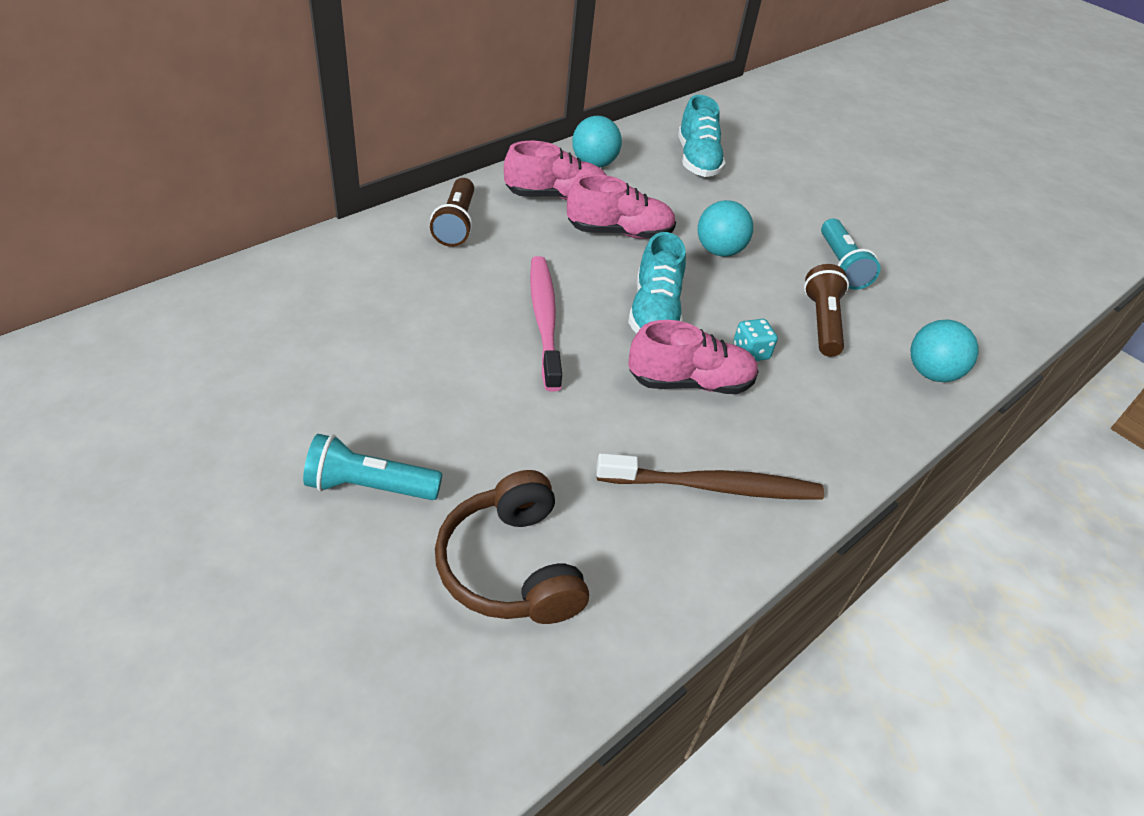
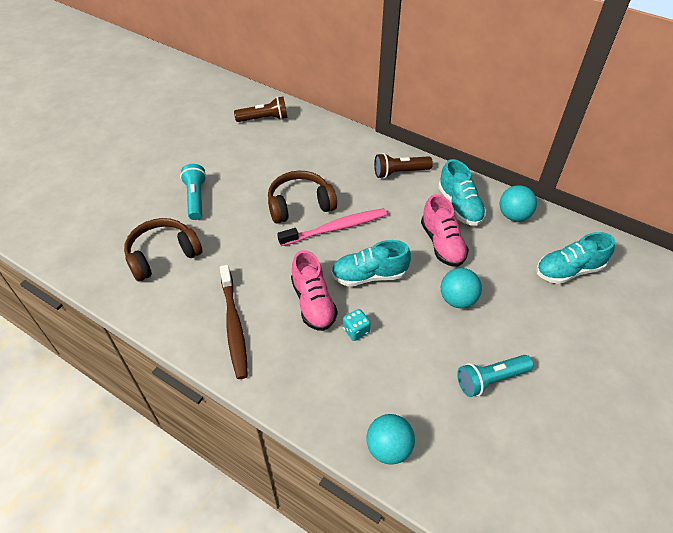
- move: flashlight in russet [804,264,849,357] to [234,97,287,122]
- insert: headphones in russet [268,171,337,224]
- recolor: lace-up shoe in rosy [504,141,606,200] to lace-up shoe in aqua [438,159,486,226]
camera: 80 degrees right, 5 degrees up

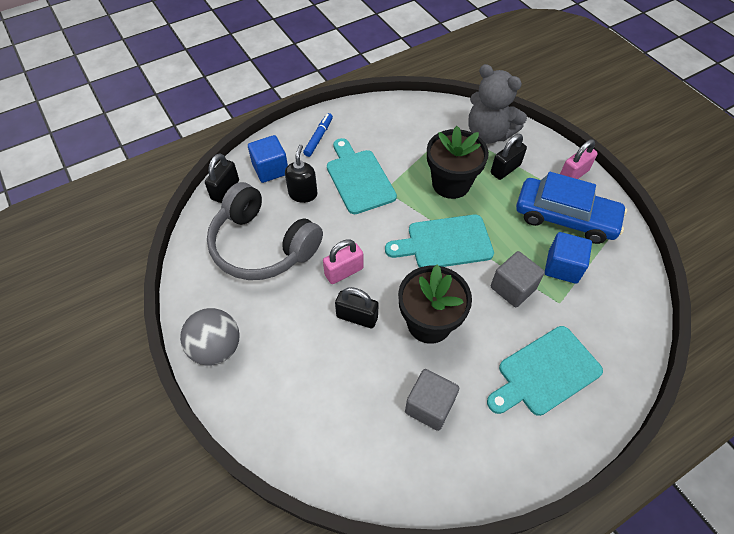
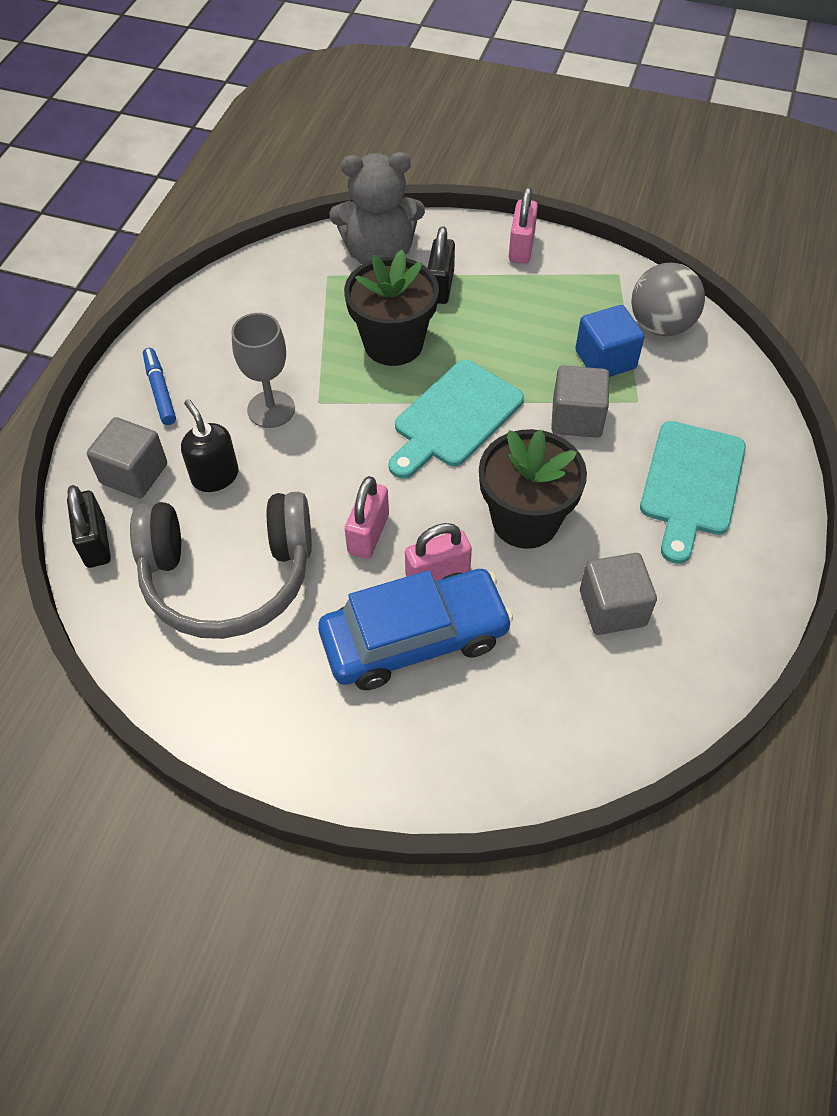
- recolor: cube in cobalt [248,135,288,183] to cube in gray [87,417,167,498]
- replace: cutting board in aqua [327,138,397,214] to chalice in gray [231,313,295,428]
- move: automobile in cobalt [516,172,627,244] to [318,569,513,690]
- recolor: lock in black [335,287,379,328] to lock in rosy [405,523,472,581]
- move: play ball in gray [180,308,240,365] to [631,263,705,336]
camera: 40 degrees left, 0 degrees up

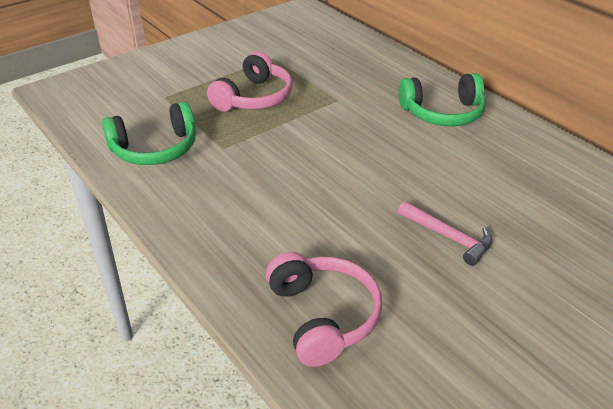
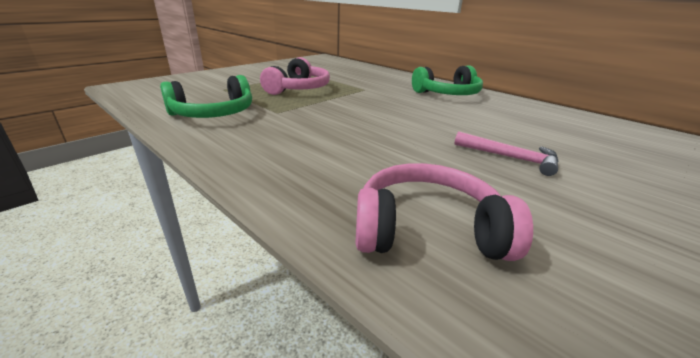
- rotate: headphones in rosy [266,252,382,367] = [355,163,533,261] 60 degrees counterclockwise
camera: 10 degrees left, 10 degrees down

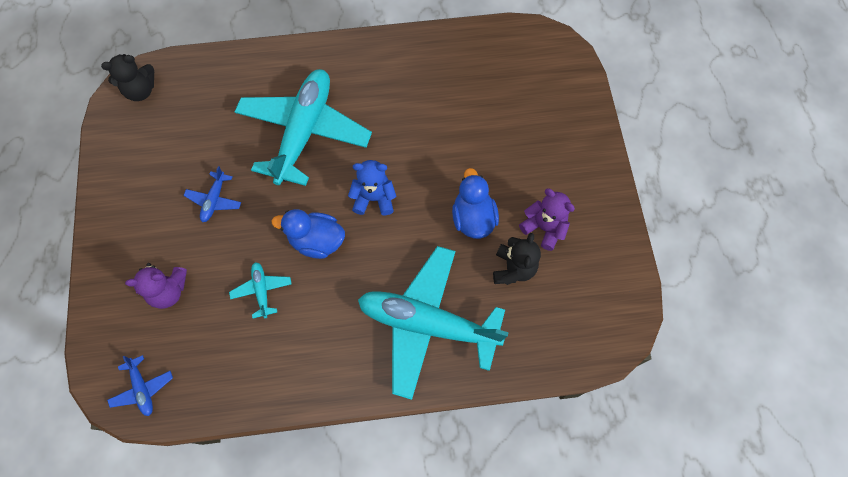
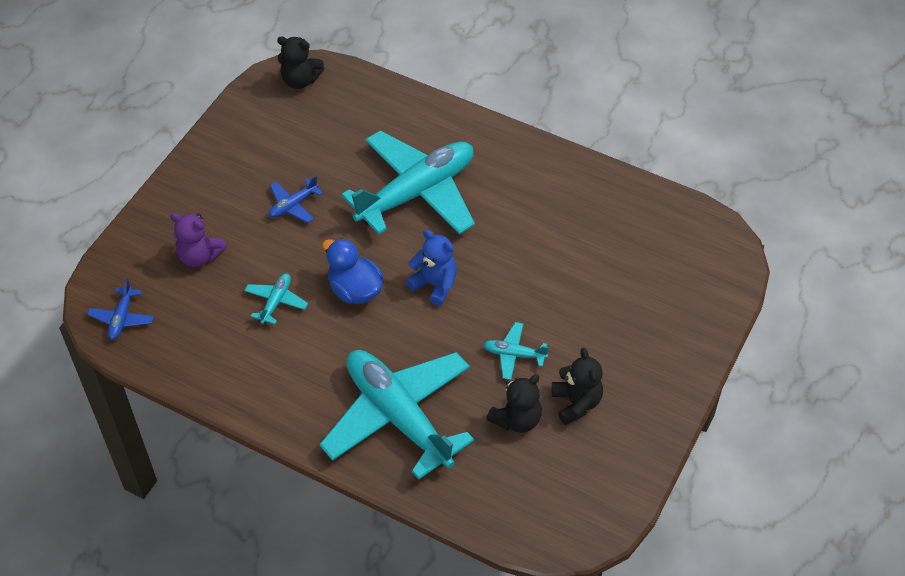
- replace: duck in cobalt [452,168,499,239] to toy plane in aqua [483,322,549,380]
- recolor: teddy in royal purple [519,188,575,251] to teddy in black [552,348,603,425]
camera: 35 degrees right, 15 degrees down

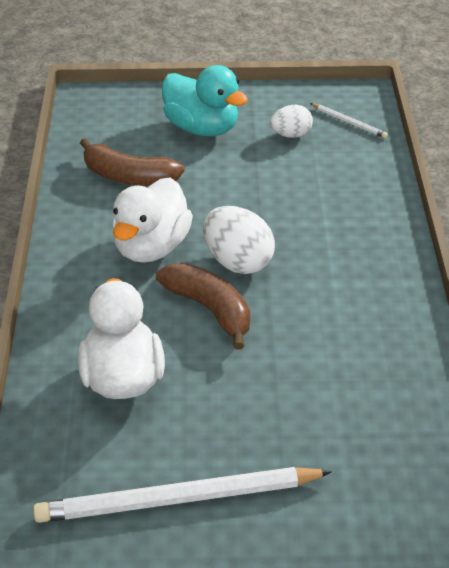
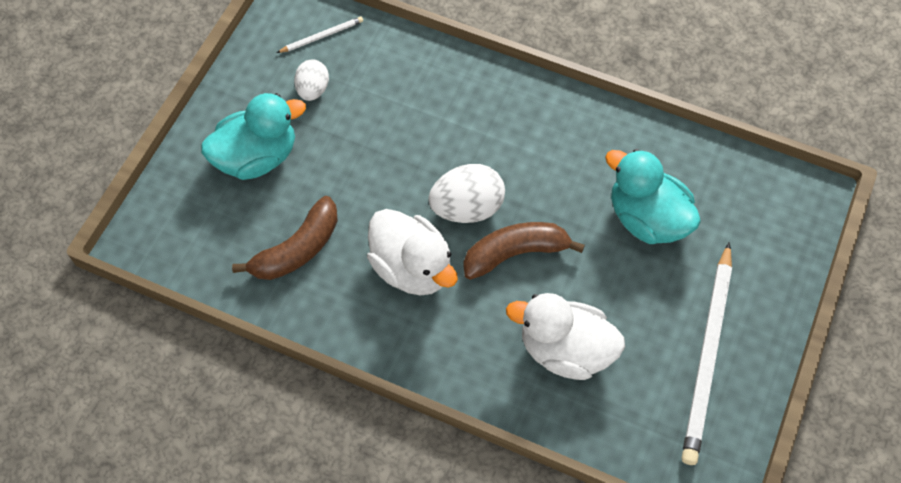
- insert: duck in aqua [605,149,701,244]
camera: 65 degrees left, 20 degrees up

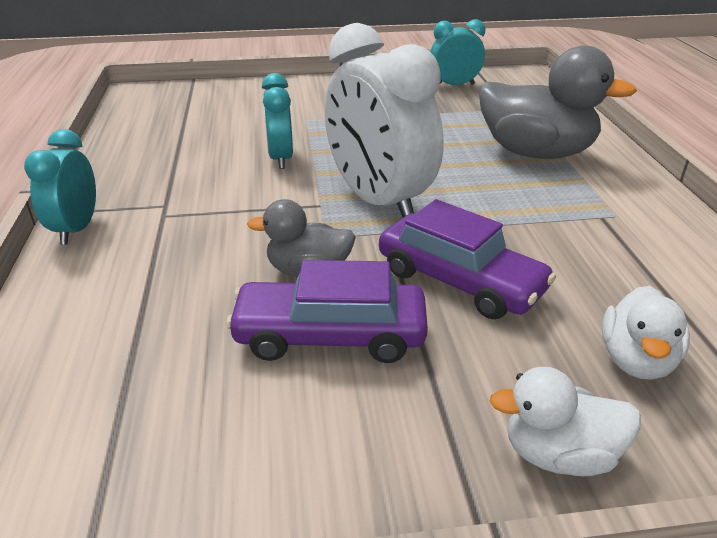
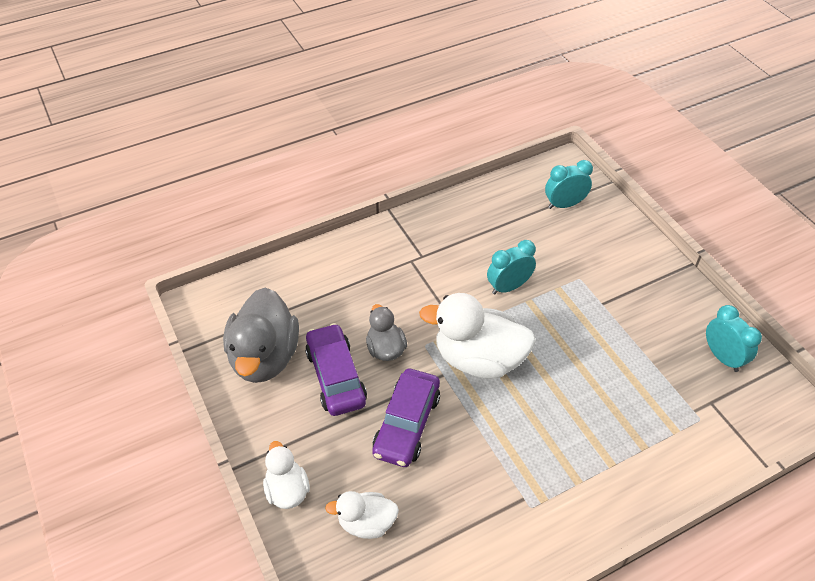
- move: duck in gray [479,46,637,159] to [223,287,299,383]
- replace: clock in snow-white [324,23,444,217] to duck in snow-white [419,293,536,379]
- move: clock in aqua [24,129,96,245] to [545,160,593,209]
camera: 70 degrees right, 15 degrees up

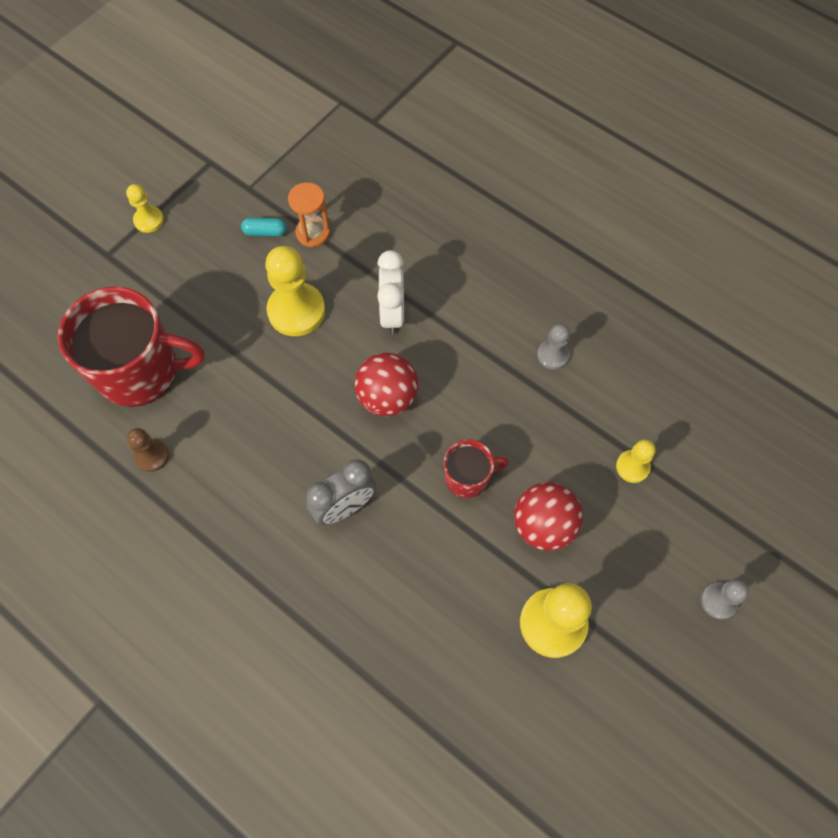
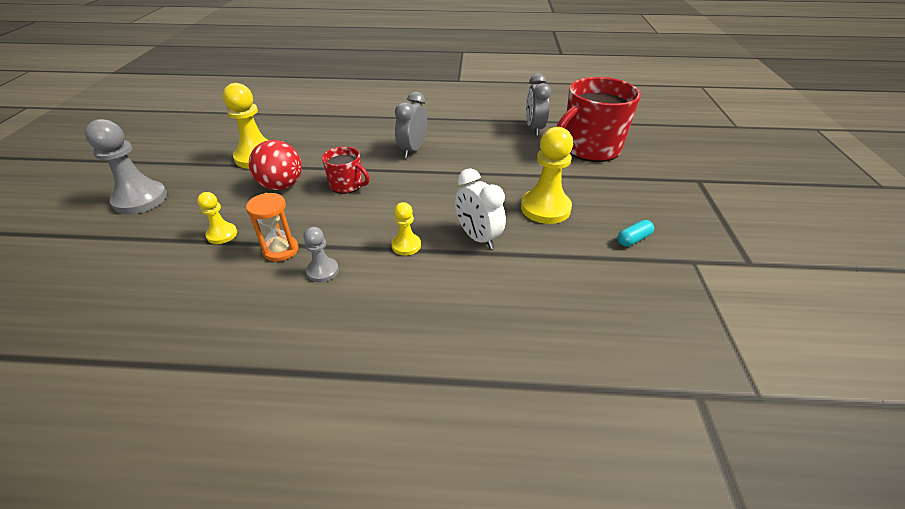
- resize: game pawn in gray [701,580,749,619] = [85,119,167,214] x1.86
- move: sand timer in orange [288,182,330,247] to [246,193,299,262]
- rotate: tea mug in crimson [444,439,509,498] = [322,147,370,194] 105 degrees counterclockwise
- move: game pawn in golden [126,184,164,233] to [391,202,421,256]
- replace: game pawn in russet [127,428,169,472] to clock in gray [526,73,551,136]
- delete: play ball in crimson [354,353,418,417]
camera: 145 degrees right, 25 degrees down

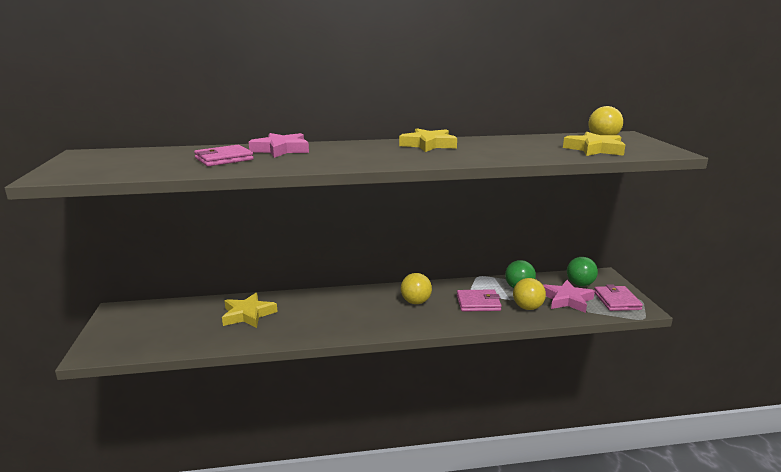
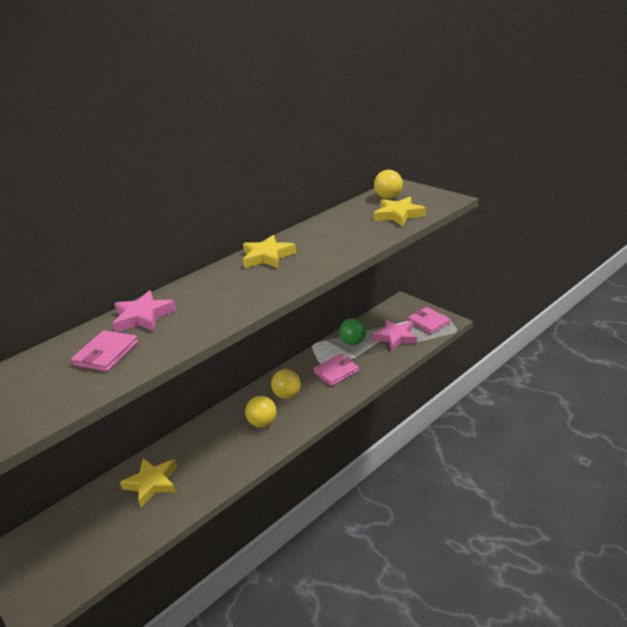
- move: play ball in golden [513,278,546,310] to [245,396,277,428]
- delete: play ball in leaf-green [567,257,598,286]
camera: 30 degrees left, 10 degrees up

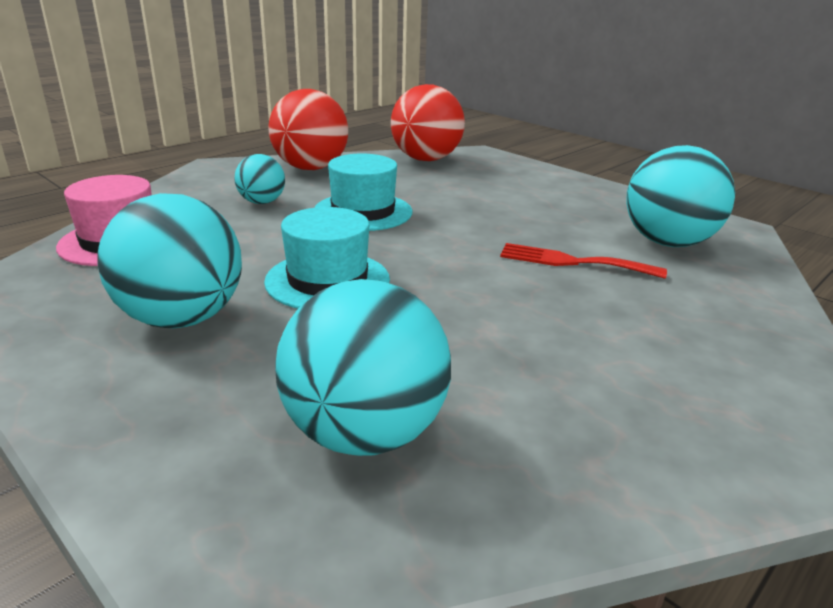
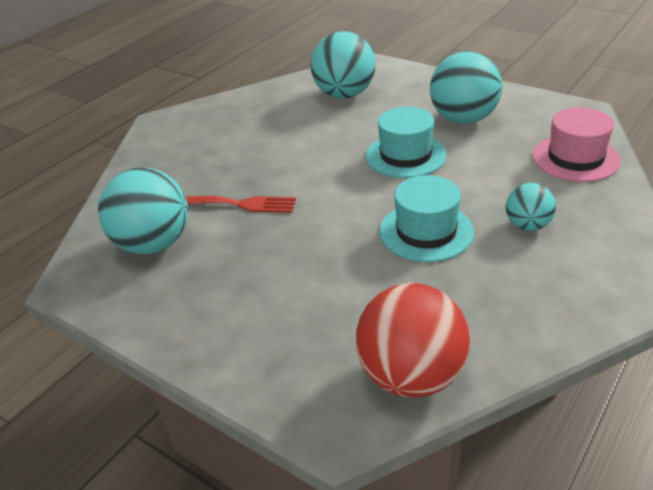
- delete: play ball in crimson [268,89,348,170]
camera: 175 degrees right, 10 degrees up

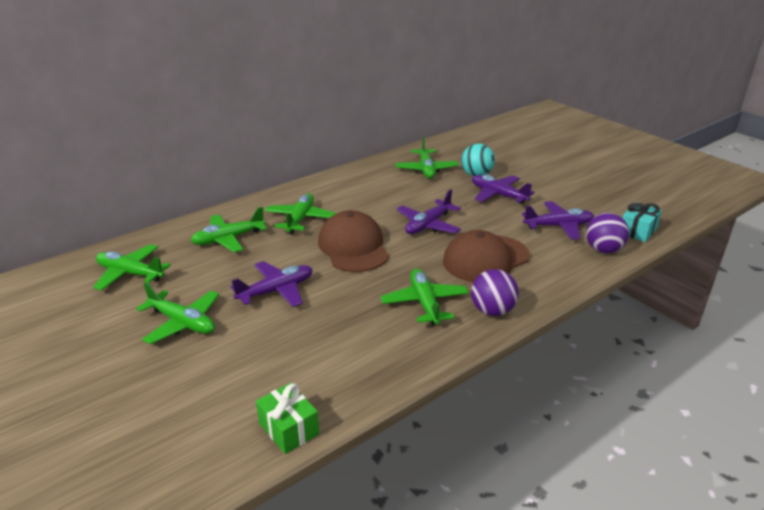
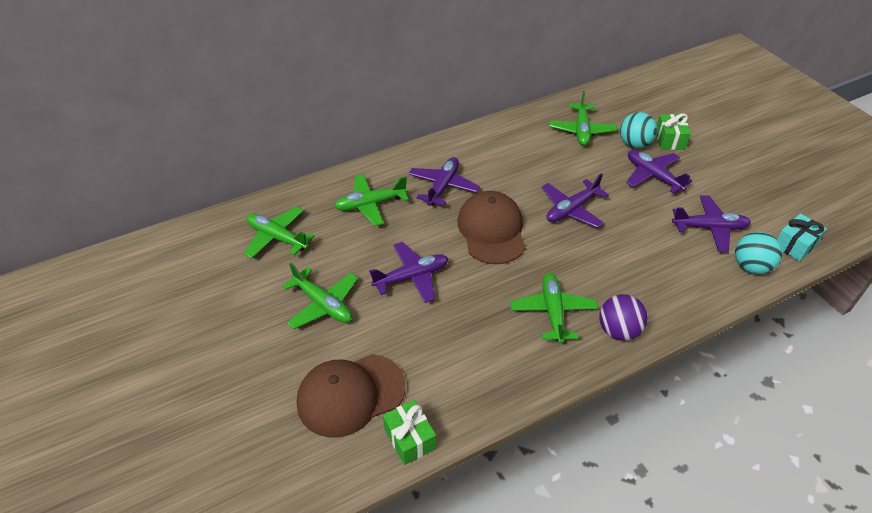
- move: peaked cap in russet [443,230,530,282] to [297,354,406,438]
- recolor: toy plane in leaf-green [265,193,337,234] to toy plane in royal purple [408,157,480,206]
- insert: present in leaf-green [657,113,691,150]
- recolor: play ball in royal purple [586,213,629,253] to play ball in aqua [735,231,782,274]
camera: 10 degrees right, 15 degrees up

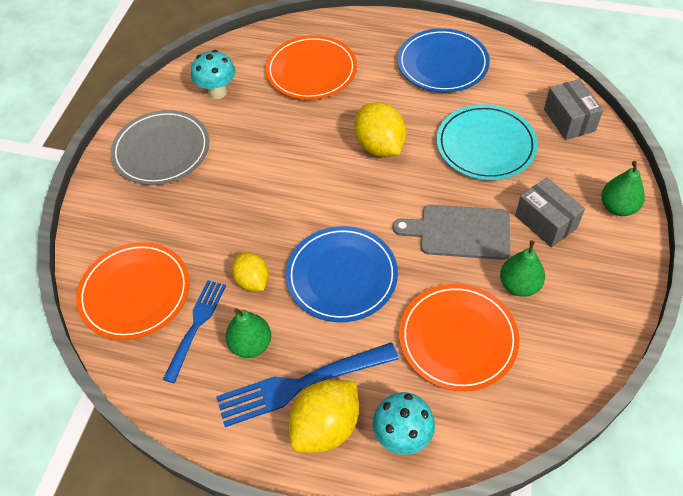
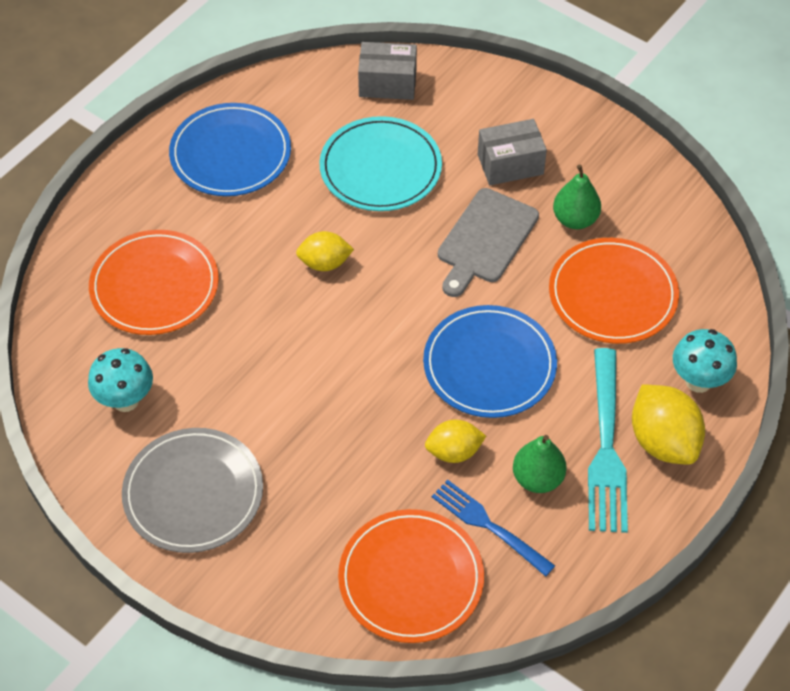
- resize: citrus fruit in golden [354,102,407,157] = [296,231,354,271] x0.63
- recolor: table fork in cobalt [216,342,399,427] to table fork in aqua [588,348,628,533]
- delete: pear fruit in leaf-green [601,161,645,216]
camera: 70 degrees left, 0 degrees up

